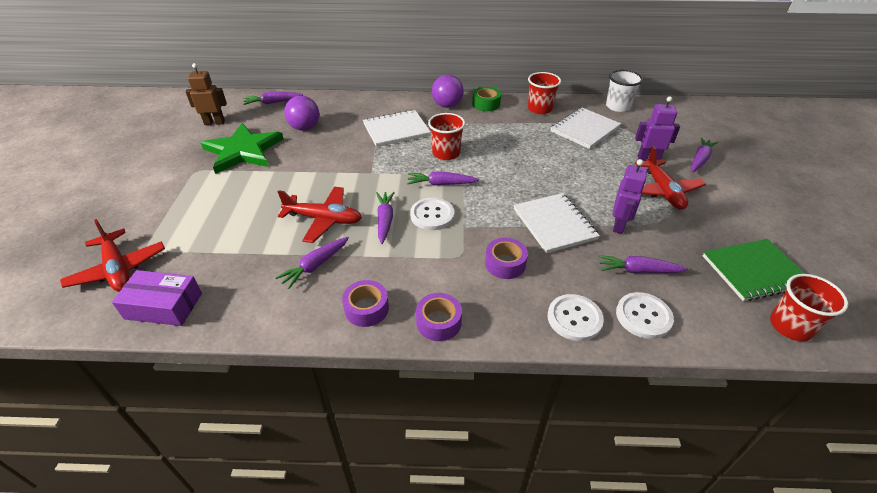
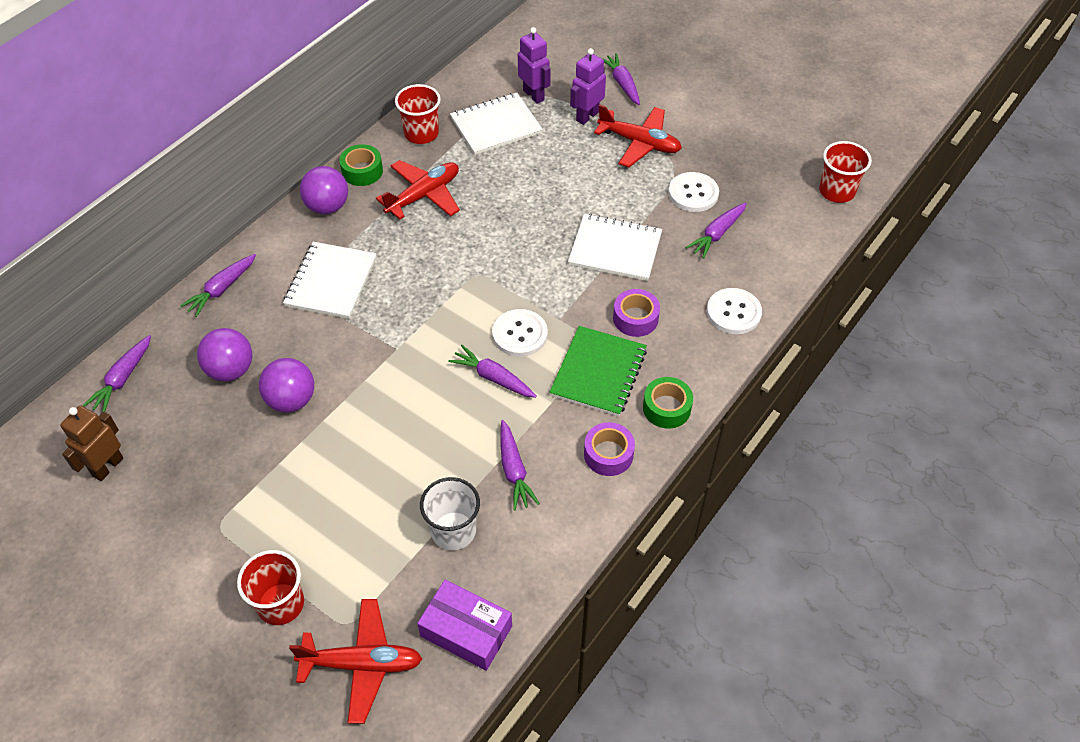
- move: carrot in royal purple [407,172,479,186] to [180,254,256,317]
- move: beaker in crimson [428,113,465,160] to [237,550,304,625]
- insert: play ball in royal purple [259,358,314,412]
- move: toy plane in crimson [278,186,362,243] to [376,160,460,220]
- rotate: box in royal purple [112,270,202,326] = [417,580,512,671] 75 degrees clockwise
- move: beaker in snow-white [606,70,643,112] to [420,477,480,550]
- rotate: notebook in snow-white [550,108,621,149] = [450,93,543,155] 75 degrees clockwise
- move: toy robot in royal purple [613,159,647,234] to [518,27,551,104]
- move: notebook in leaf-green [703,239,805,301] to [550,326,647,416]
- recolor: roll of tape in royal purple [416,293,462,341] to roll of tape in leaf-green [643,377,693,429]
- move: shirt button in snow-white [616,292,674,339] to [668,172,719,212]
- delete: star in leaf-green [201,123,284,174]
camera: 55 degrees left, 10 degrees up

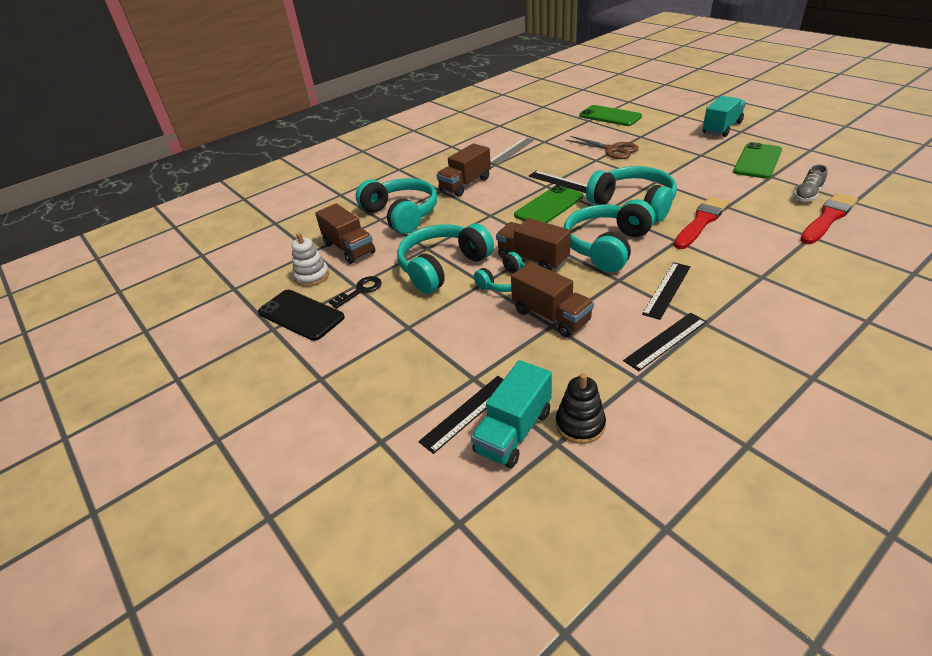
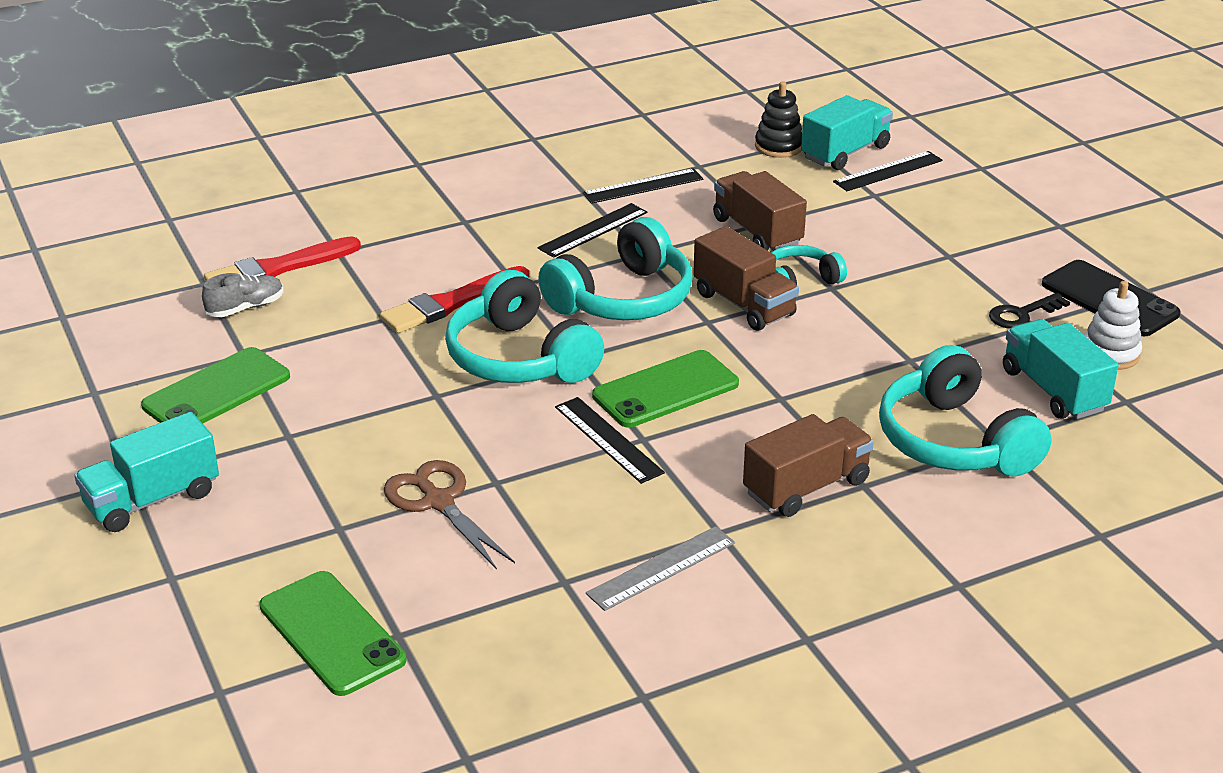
- recolor: lorry in russet [315,203,375,264] to lorry in aqua [1003,319,1119,419]
- delete: headphones in aqua [397,223,494,294]
camera: 170 degrees left, 5 degrees down

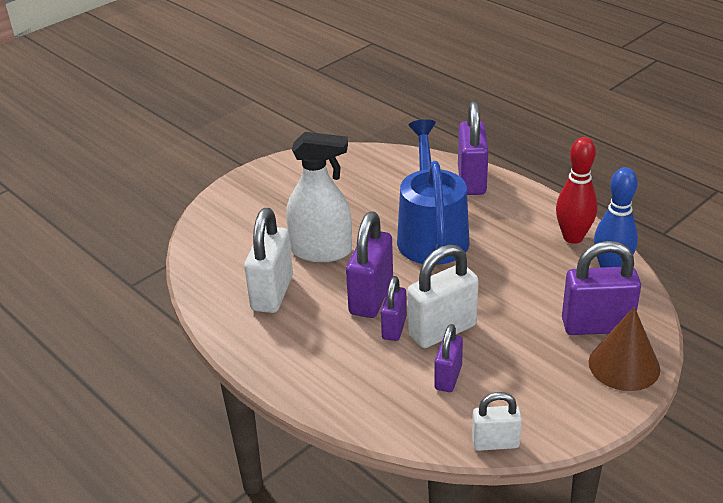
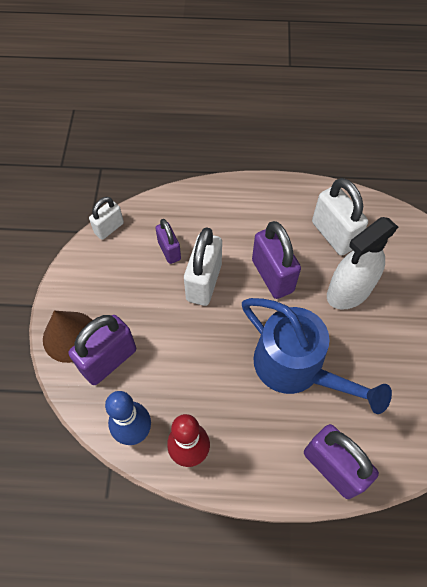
- delete: lock in royal purple [381,276,407,341]
camera: 135 degrees right, 25 degrees up

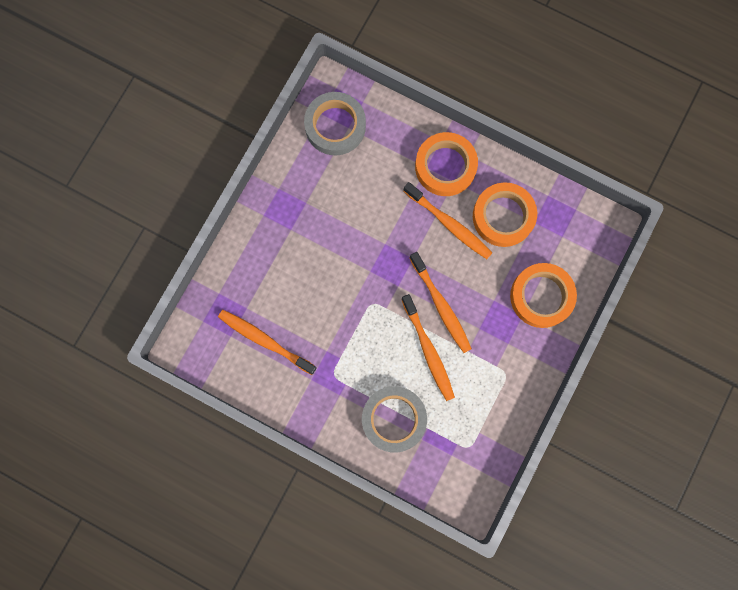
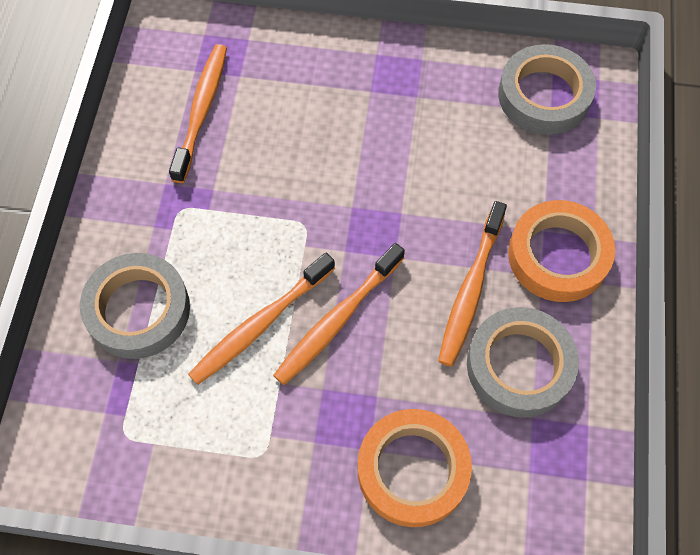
- recolor: roll of tape in orange [473,182,537,247] to roll of tape in gray [467,307,579,418]
camera: 70 degrees right, 15 degrees down

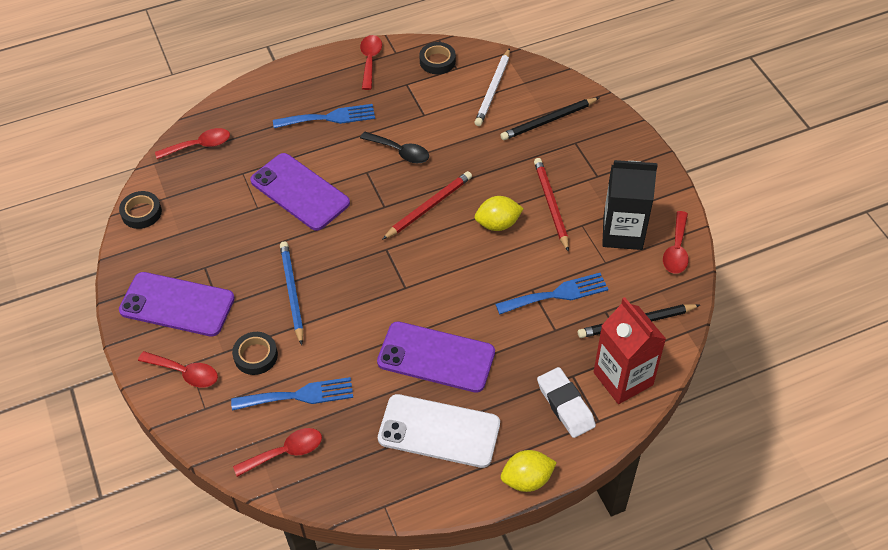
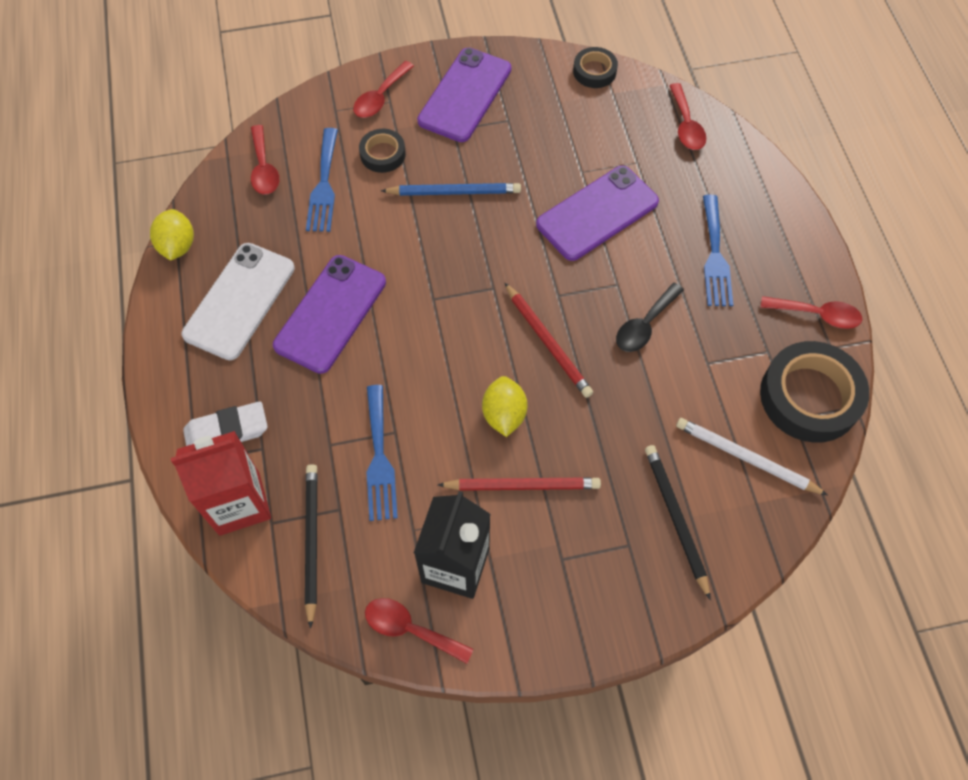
- move: citrus fruit in golden [501,450,557,492] to [150,209,194,261]
- resize: roll of tape in black [419,42,456,74] = [760,341,869,443] x1.92
camera: 100 degrees right, 10 degrees up

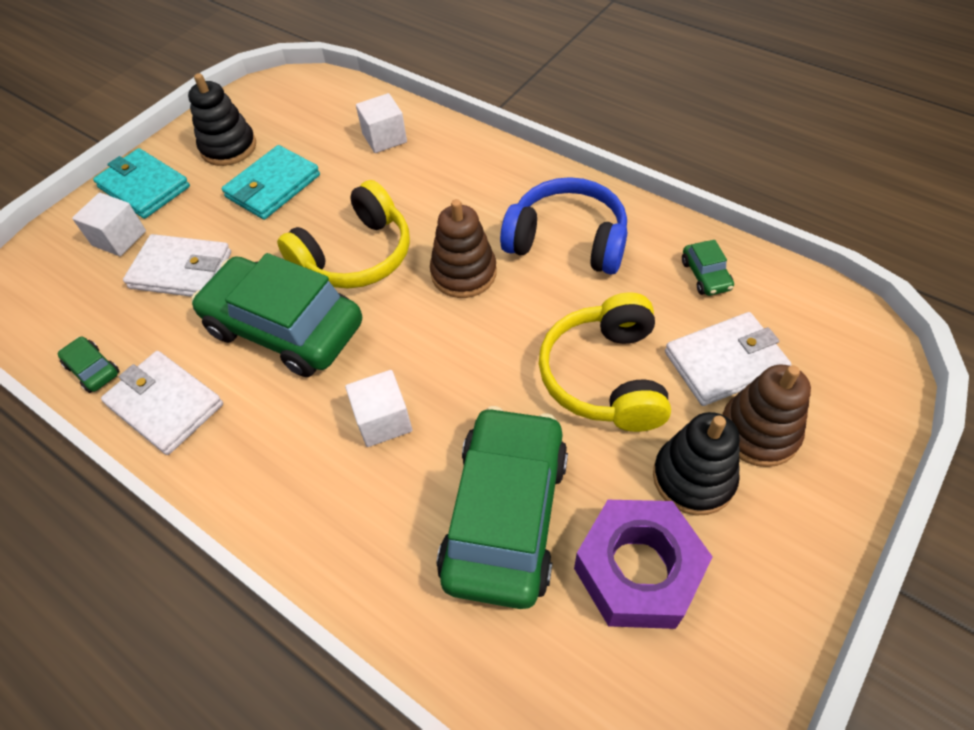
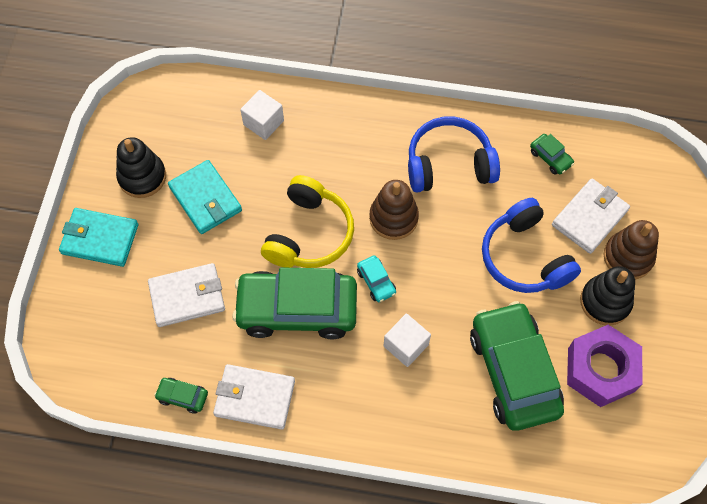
- rotate: wallet in aqua [222,145,320,220] = [168,160,242,234] 45 degrees counterclockwise
- insert: automobile in aqua [357,255,396,302]
- recolor: headphones in golden [539,292,671,432] to headphones in cobalt [482,198,581,293]
- delete: cube in snow-white [72,193,146,256]
camera: 30 degrees left, 10 degrees up

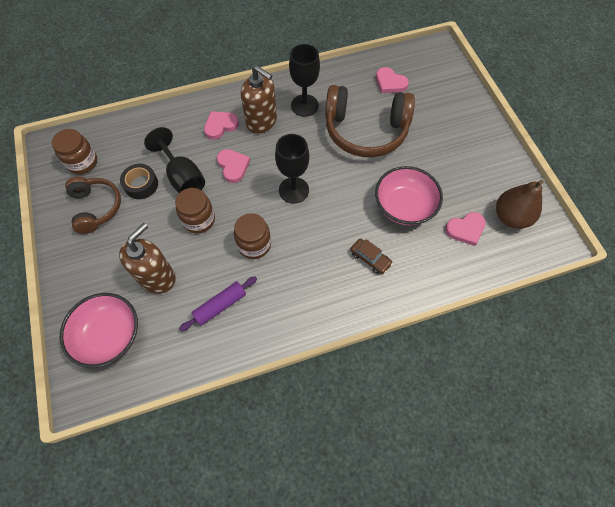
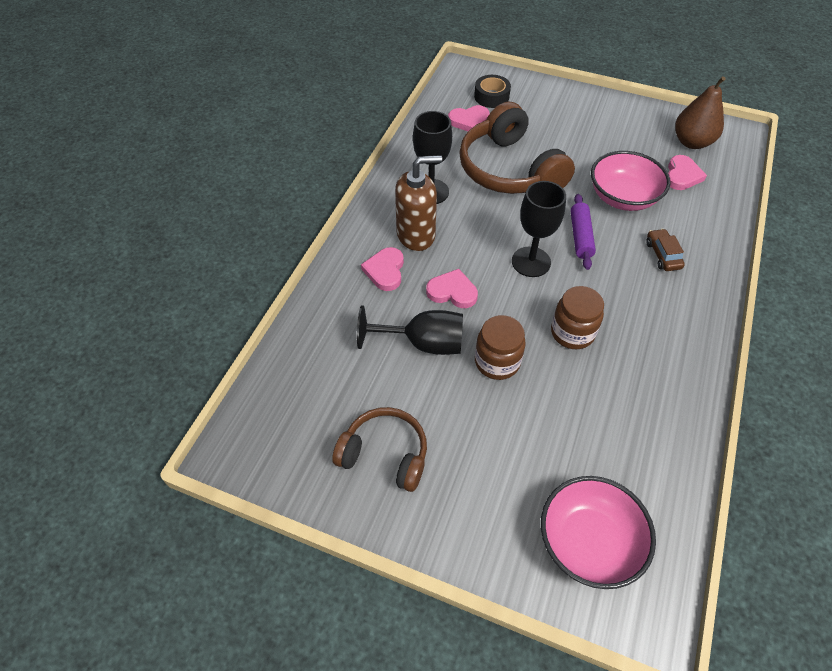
- rotate: headphones in russet [325,85,415,157] = [459,102,575,194] 105 degrees clockwise
- move: roll of tape in black [120,164,158,199] to [474,75,511,108]
- move: dough roller in royal purple [179,277,257,332] to [571,194,596,270]
- rotate: automobile in russet [350,238,393,274] = [646,229,685,271] 90 degrees counterclockwise
- delete: jar in russet [52,129,97,174]
- delete: soap dispenser in russet [119,223,176,294]
camera: 50 degrees left, 10 degrees down

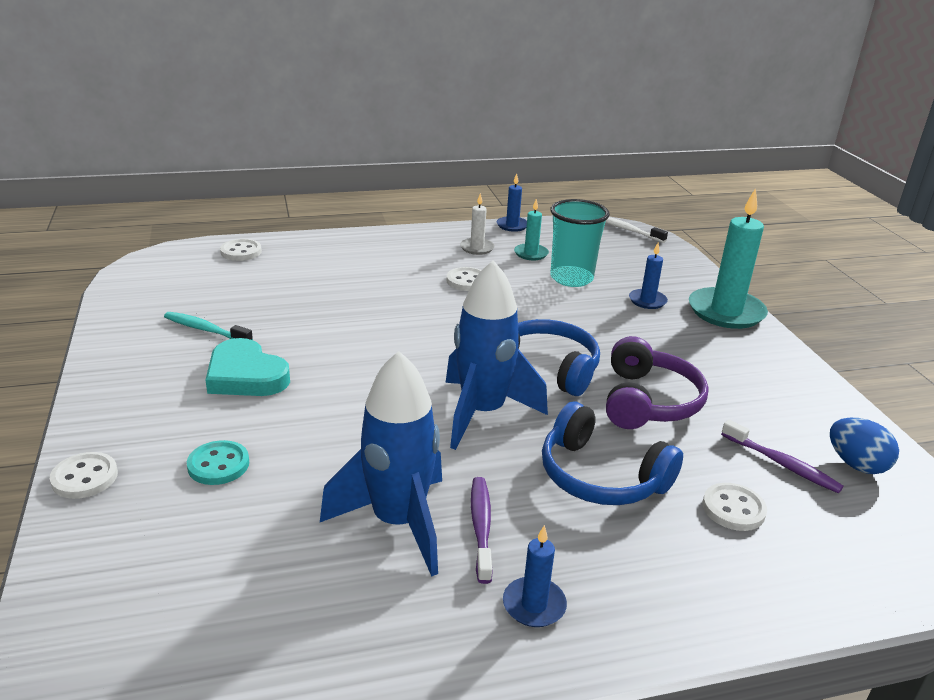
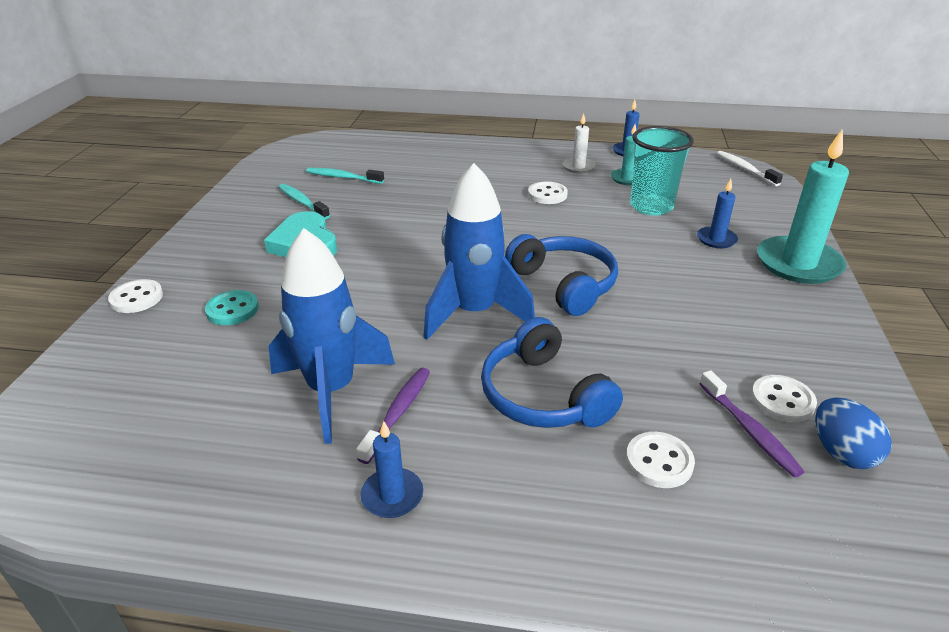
- insert: dental brush in aqua [306,168,384,184]
- move: shirt button in snow-white [220,239,262,261] to [751,375,817,423]
- delete: headphones in royal purple [606,336,709,429]
camera: 25 degrees right, 5 degrees up

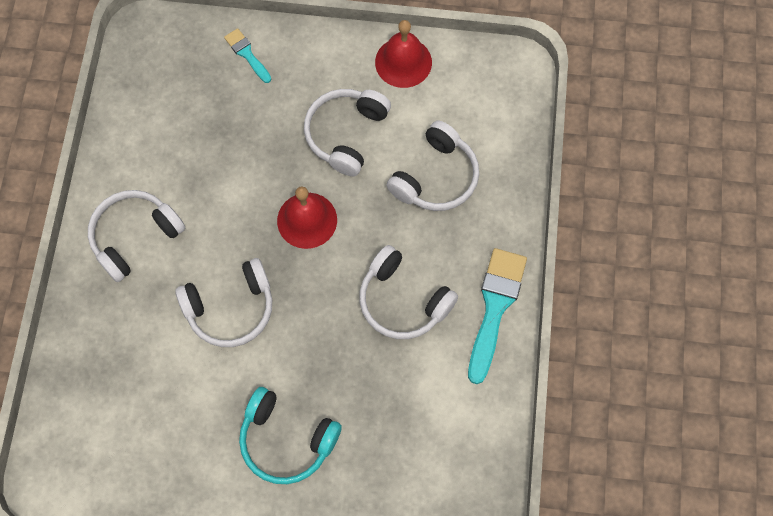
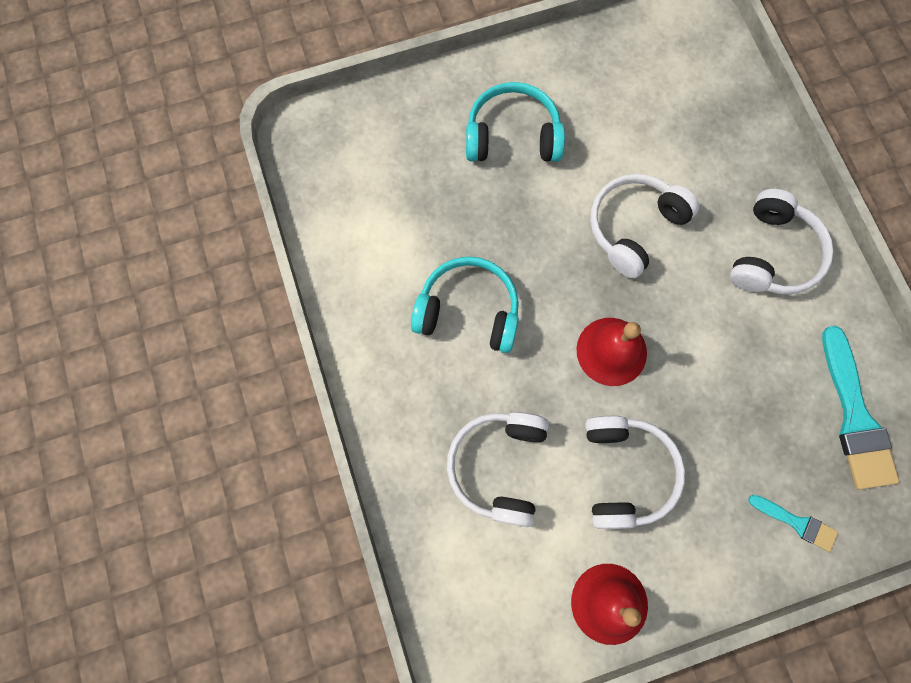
- recolor: headphones in snow-white [359,245,458,339] to headphones in aqua [411,257,519,353]
- move: paintbrush in aqua [468,248,527,384] to [822,326,899,489]
camera: 155 degrees right, 5 degrees up

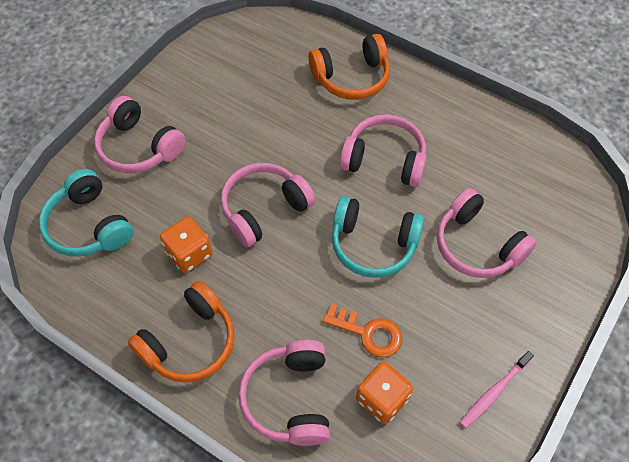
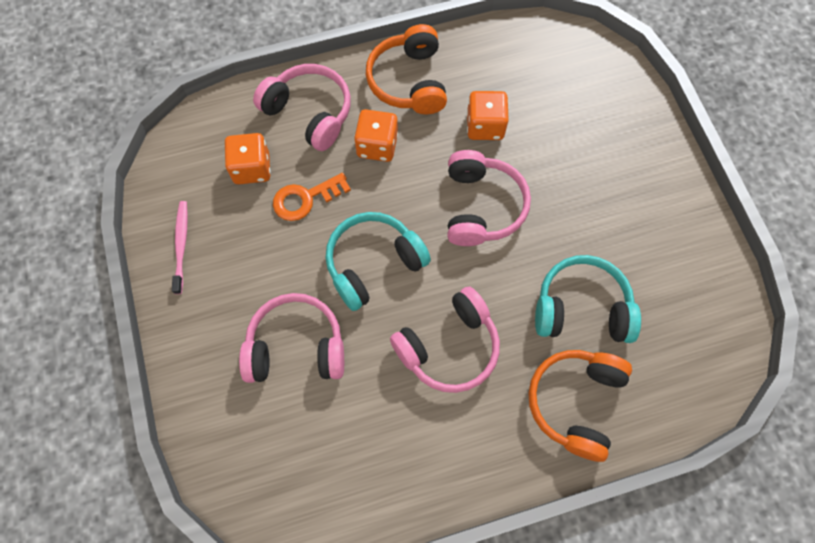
- insert: dice in orange [354,109,398,162]
- move: headphones in aqua [39,169,134,257] to [535,255,641,343]
- delete: headphones in rosy [94,96,186,173]
camera: 130 degrees right, 10 degrees up

